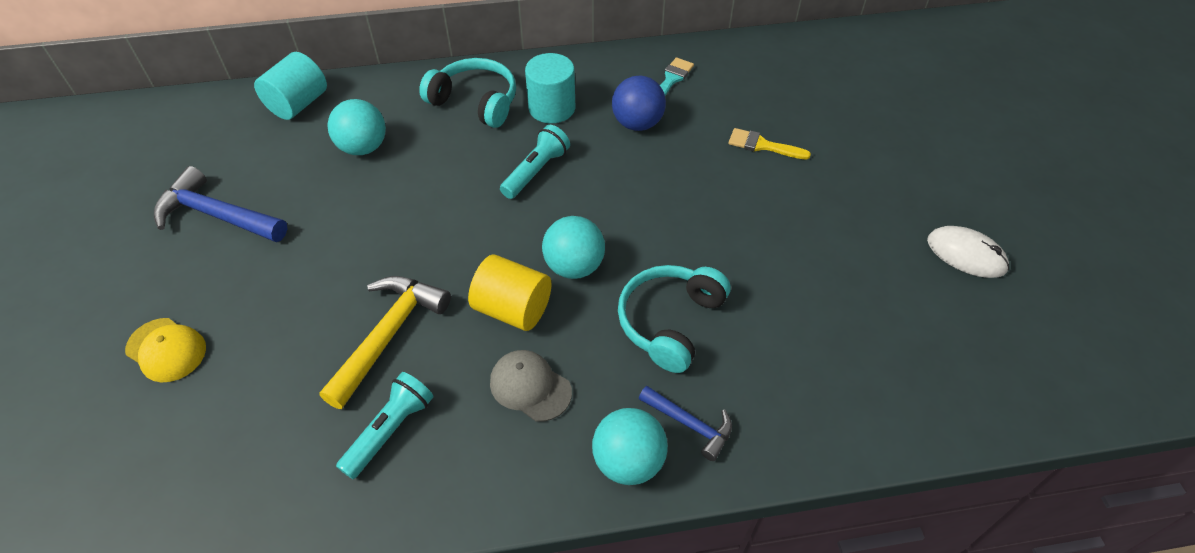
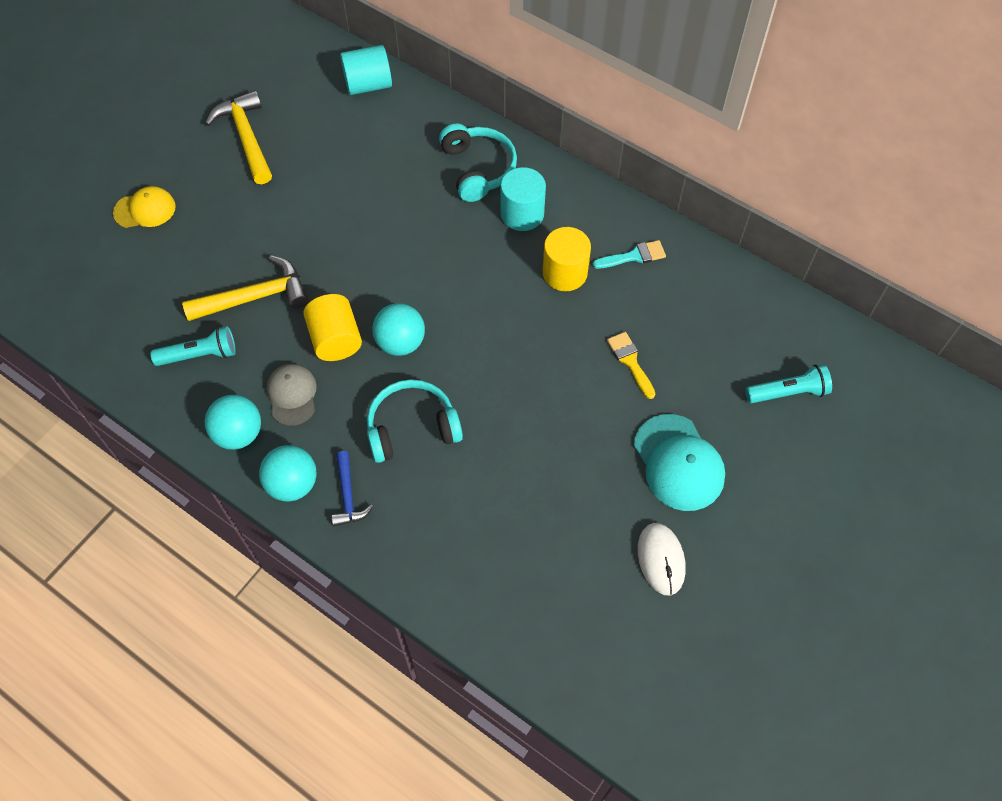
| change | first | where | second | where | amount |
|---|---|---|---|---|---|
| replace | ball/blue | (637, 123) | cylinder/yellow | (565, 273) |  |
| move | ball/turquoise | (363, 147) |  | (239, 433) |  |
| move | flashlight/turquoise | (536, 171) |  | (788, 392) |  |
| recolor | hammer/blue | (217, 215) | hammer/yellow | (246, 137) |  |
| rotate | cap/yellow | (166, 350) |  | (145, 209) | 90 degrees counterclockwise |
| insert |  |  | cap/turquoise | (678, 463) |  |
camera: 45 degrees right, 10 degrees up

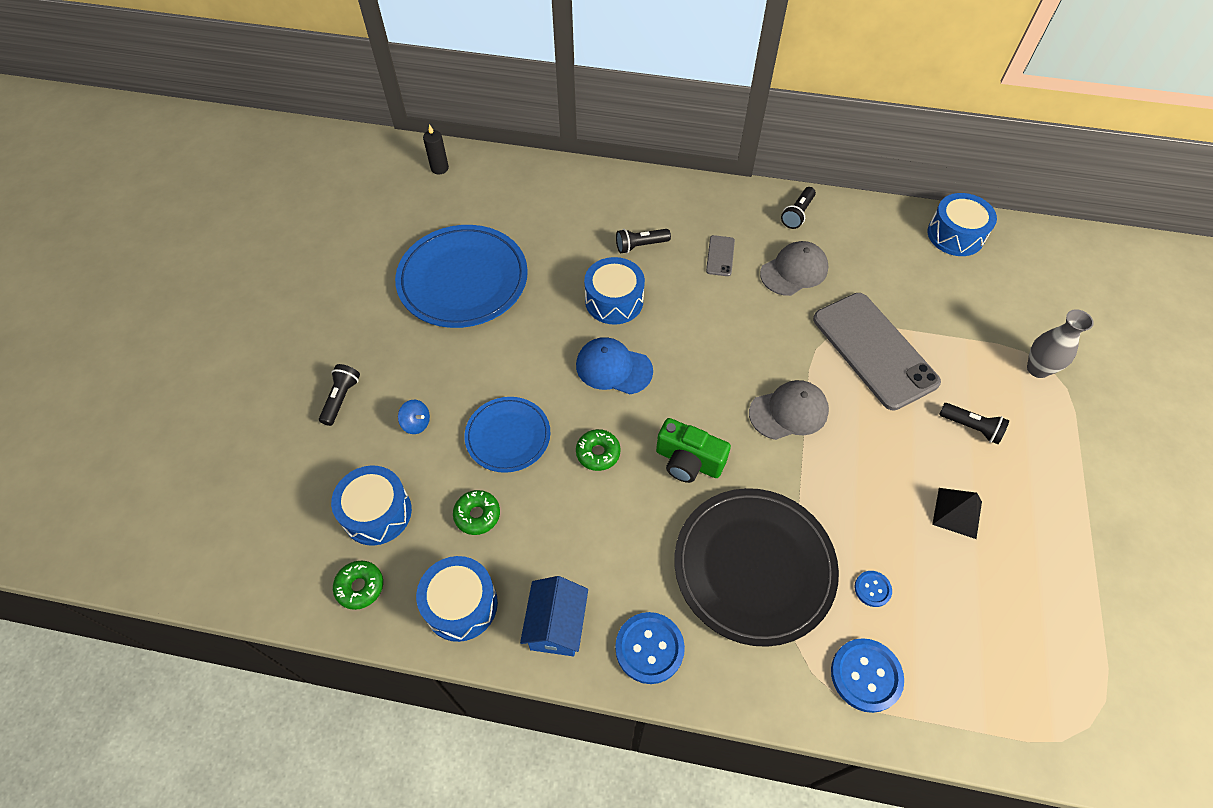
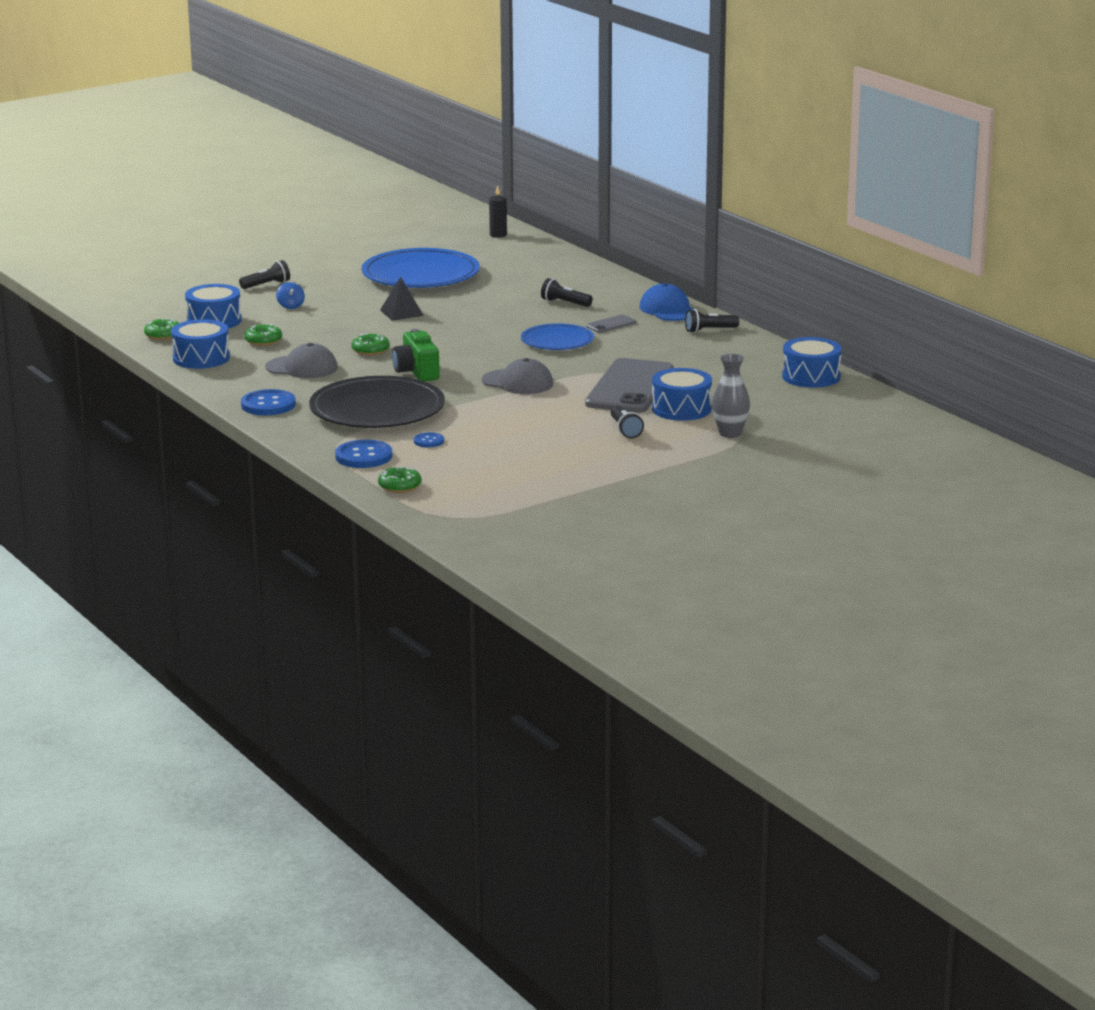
| change | first | where | second | where | amount |
|---|---|---|---|---|---|
| move | cap/grey | (794, 271) |  | (302, 367) |  |
| move | drum/blue | (614, 301) |  | (681, 409) |  |
| move | cap/blue | (613, 368) |  | (668, 310) |  |
| move | plate/blue | (508, 436) |  | (557, 341) |  |
| move | pyramid/black | (957, 512) |  | (401, 312) |  |
| delete | house/blue | (557, 626) |  |  |  |
| insert |  |  | donut/green | (399, 486) |  |
camera: 45 degrees right, 35 degrees down

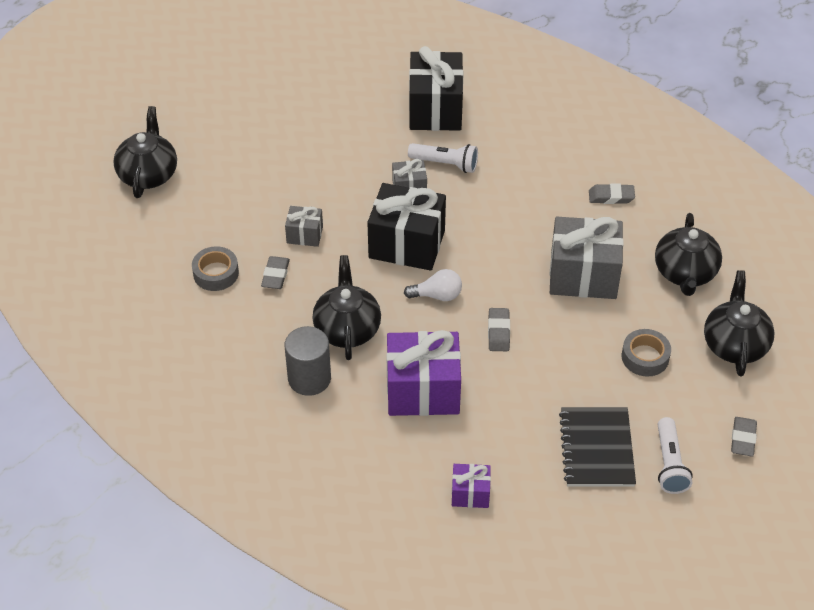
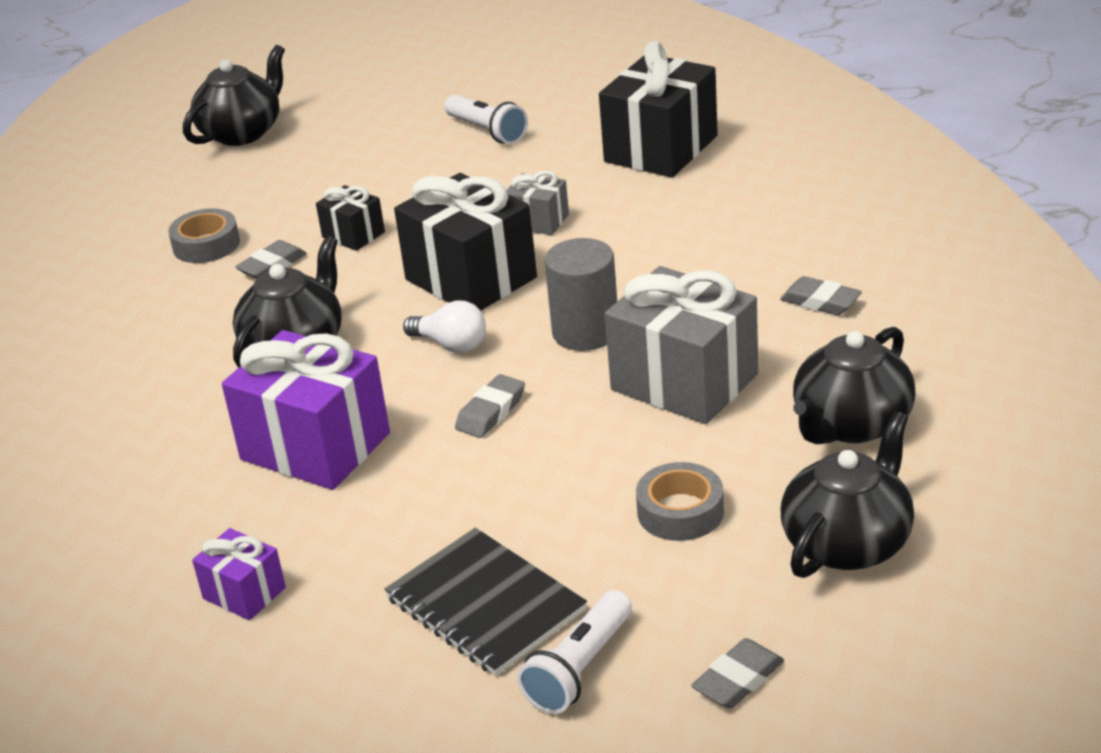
| change | first | where | second | where | amount |
|---|---|---|---|---|---|
| move | flashlight/white | (445, 164) |  | (487, 131) |  |
| recolor | gift/grey | (304, 235) | gift/black | (353, 235) |  |
| move | cylinder/grey | (309, 378) |  | (585, 332) |  |
| rotate | notebook/black | (597, 448) |  | (485, 604) | 75 degrees counterclockwise |
camera: 35 degrees right, 15 degrees down

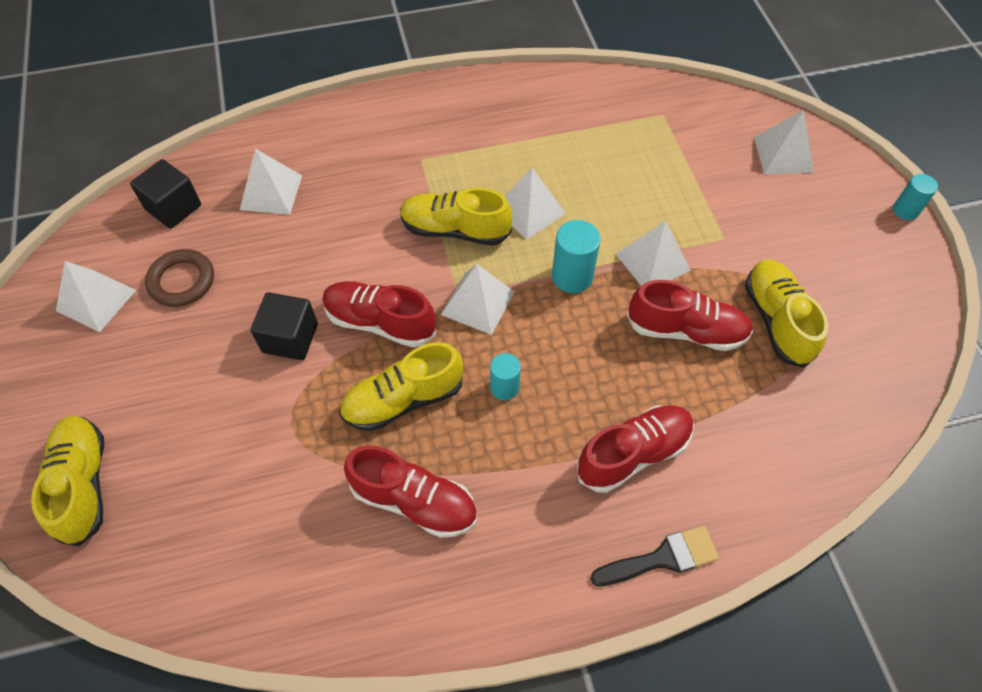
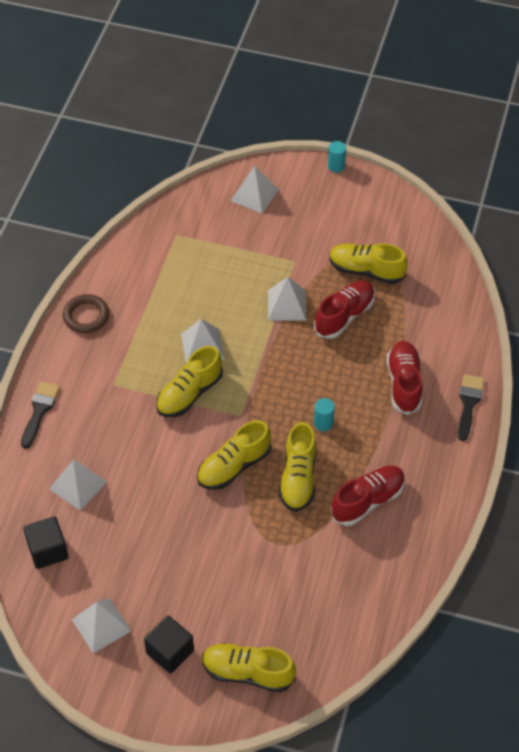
| change | first | where | second | where | amount |
|---|---|---|---|---|---|
| delete | cylinder/turquoise | (572, 276) |  |  |  |
| move | ring/brown | (182, 281) |  | (86, 316) |  |
| delete | pyramid/white | (478, 303) |  |  |  |
| recolor | shoe/red | (380, 322) | shoe/yellow | (234, 466) |  |
| move | cube/black | (290, 338) |  | (170, 652) |  |
| insert |  |  | brush/black | (40, 410) |  |
camera: 60 degrees left, 5 degrees down

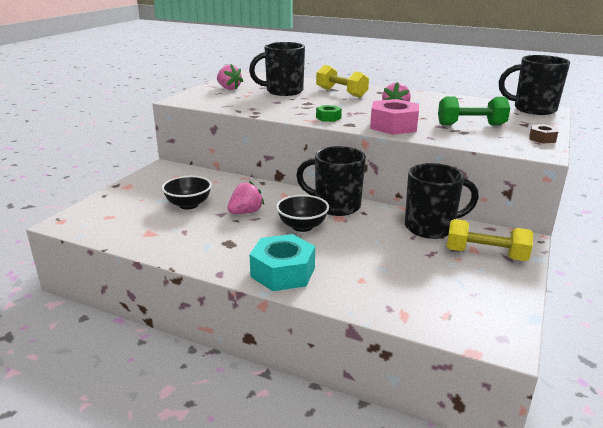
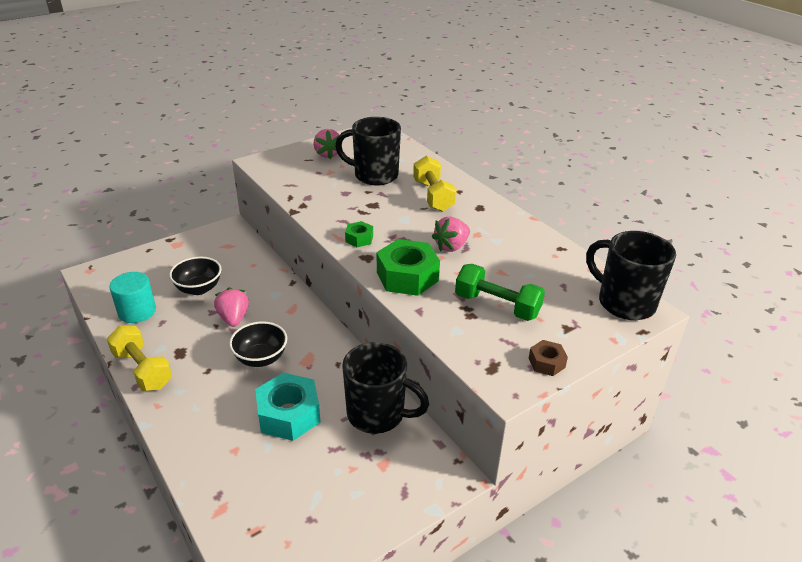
| change | first | where | second | where | amount |
|---|---|---|---|---|---|
| recolor | nut/pink | (393, 126) | nut/green | (407, 276) |  |
| delete | mug/black | (335, 206) |  |  |  |
| rotate | strawberry/pink | (245, 212) |  | (234, 318) | 90 degrees counterclockwise |
| move | dumbbell/yellow | (485, 255) |  | (142, 370) |  |
| move | nut/turquoise | (283, 272) |  | (289, 414) |  |
| insert |  |  | cylinder/turquoise | (137, 311) |  |
camera: 30 degrees right, 10 degrees up

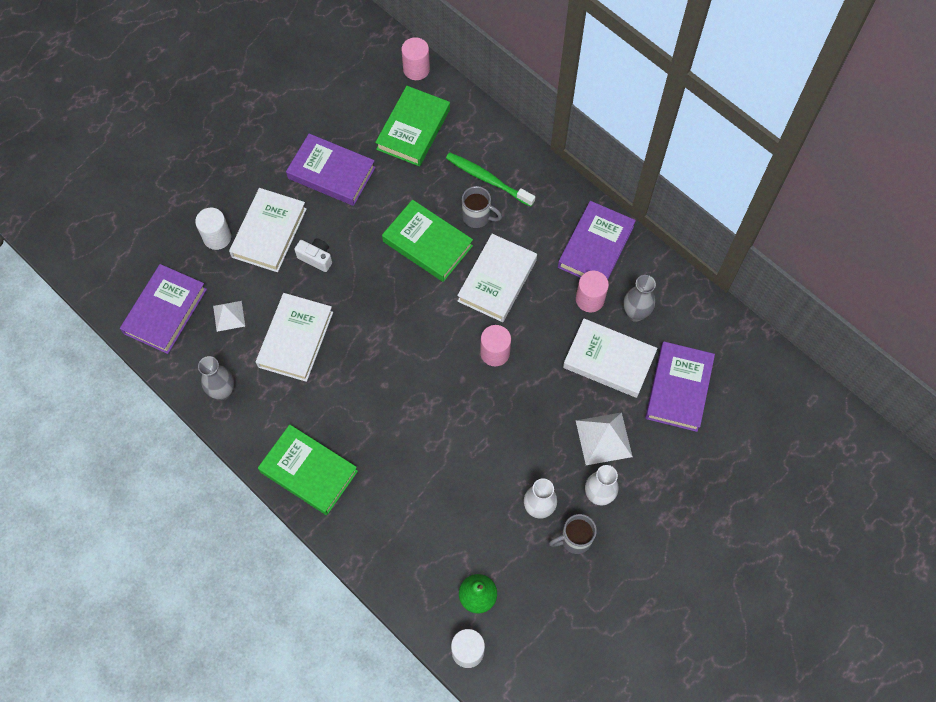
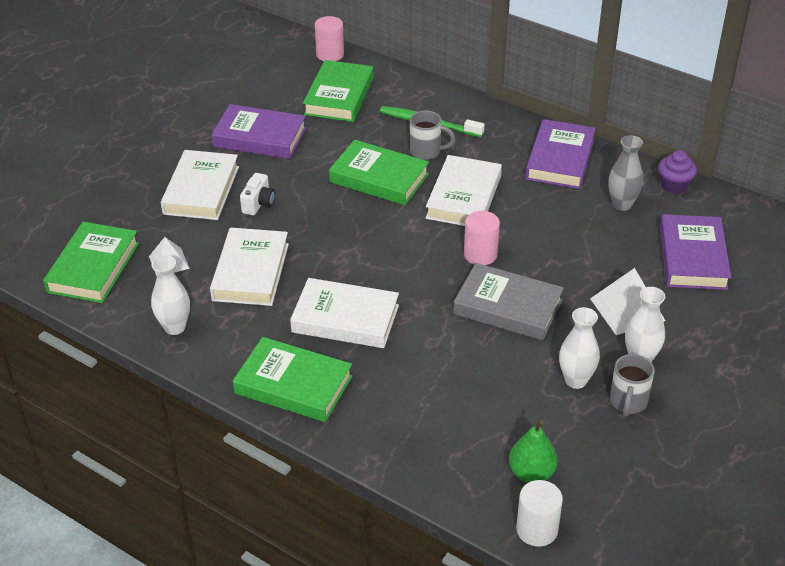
| change | first | where | second | where | amount |
|---|---|---|---|---|---|
| delete | cylinder/white | (217, 237) |  |  |  |
| rotate | camera/white | (316, 258) |  | (258, 203) | 90 degrees clockwise |
| recolor | book/purple | (165, 311) | book/green | (93, 267) |  |
| delete | cylinder/pink | (590, 299) |  |  |  |
| move | book/white | (609, 360) |  | (345, 319) |  |
| recolor | vase/grey | (223, 391) | vase/white | (174, 327) |  |
| rotate | mug/grey | (574, 539) |  | (628, 402) | 45 degrees counterclockwise |
| insert |  |  | cupcake/purple | (674, 185) |  |
| insert |  |  | book/grey | (507, 307) |  |
camera: 10 degrees left, 25 degrees down

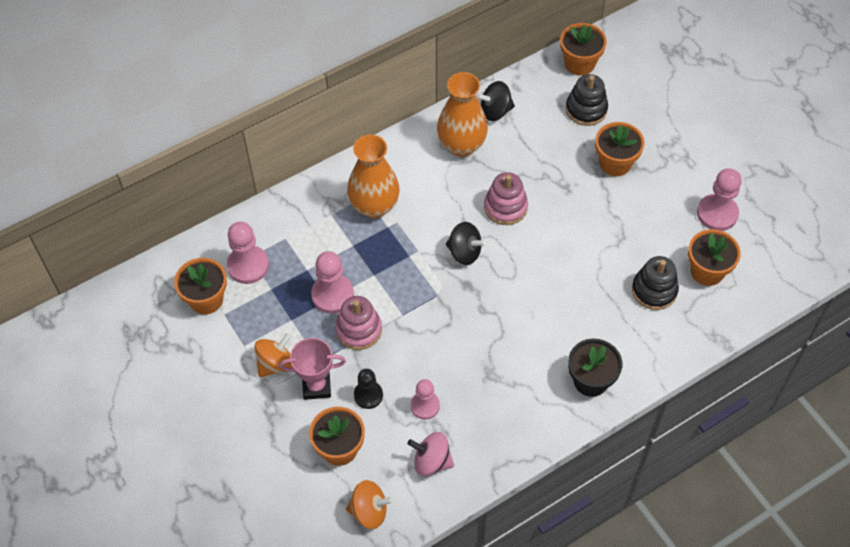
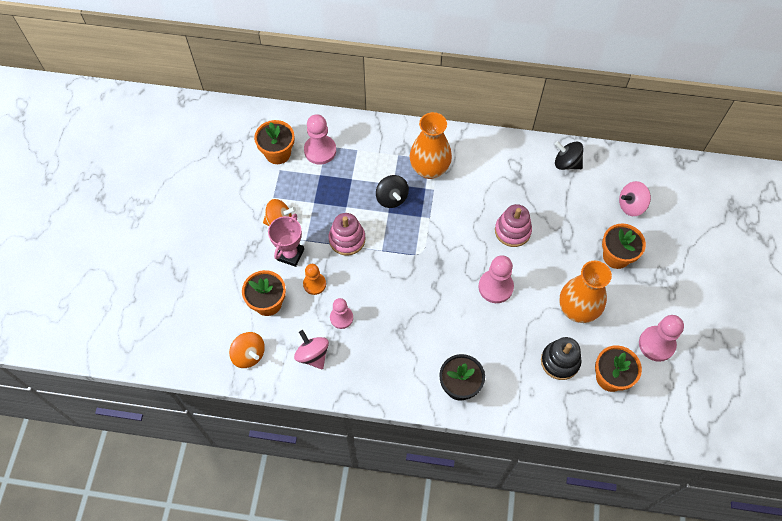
| change | first | where | second | where | amount |
|---|---|---|---|---|---|
| delete | flower pot/orange | (579, 63) |  |  |  |
| move | vase/orange | (461, 145) |  | (577, 309) |  |
| replace | stacking toy/black | (586, 109) | spinning top/pink | (631, 205) |  |
| move | spinning top/black | (464, 252) |  | (392, 198) |  |
| move | pawn/pink | (332, 295) |  | (495, 287) |  |
| rotate | trophy/pink | (316, 386) |  | (290, 254) | 75 degrees clockwise |
| recolor | pawn/black | (368, 395) | pawn/orange | (314, 284) |  |
camera: 40 degrees right, 5 degrees up

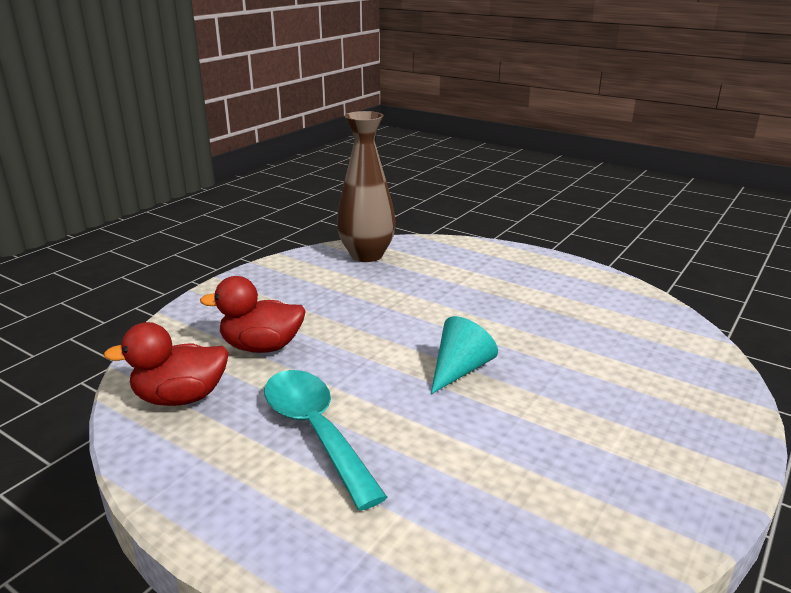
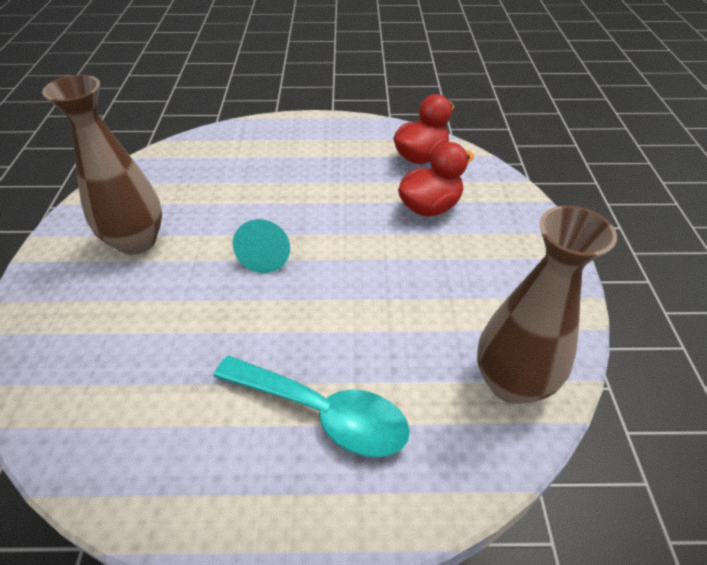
| change | first | where | second | where | amount |
|---|---|---|---|---|---|
| move | spoon/turquoise | (316, 431) |  | (322, 412) |  |
| insert |  |  | vase/brown | (137, 241) |  |
camera: 145 degrees right, 20 degrees up

